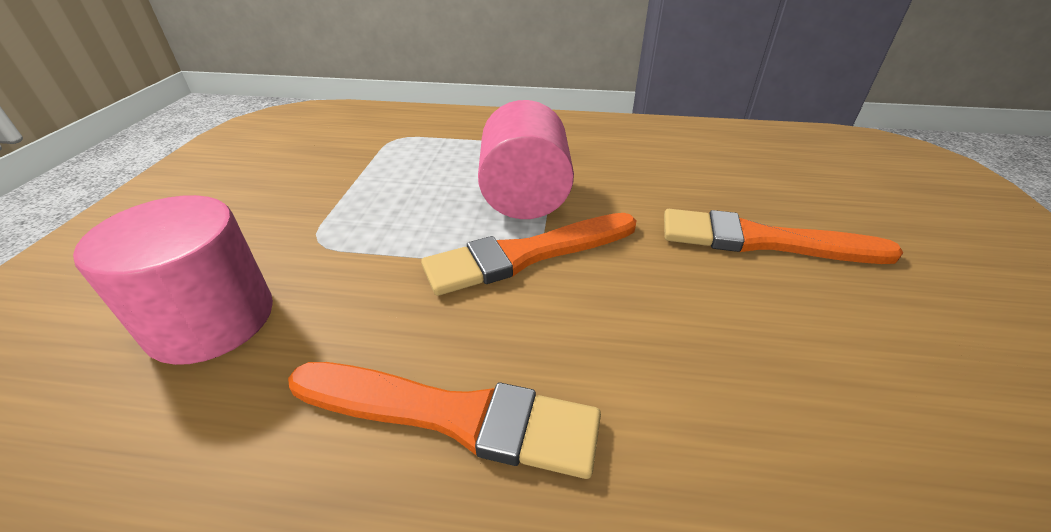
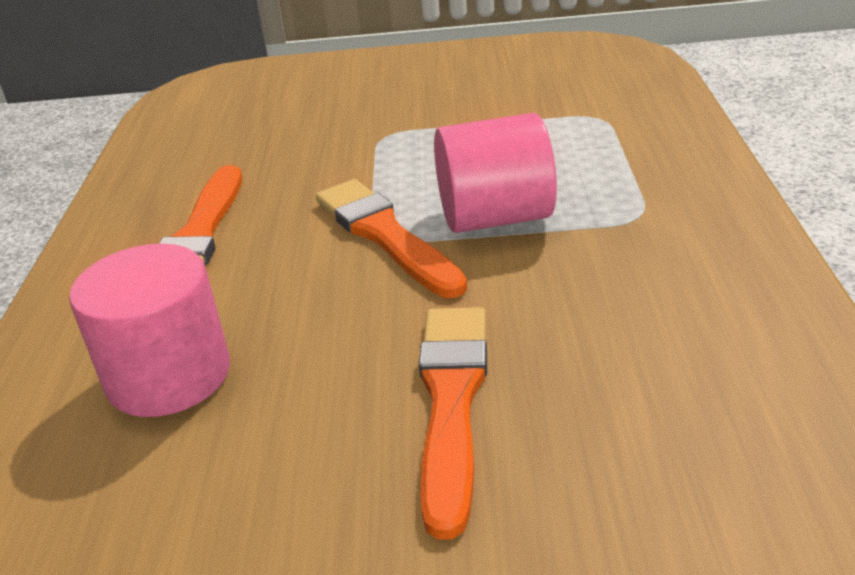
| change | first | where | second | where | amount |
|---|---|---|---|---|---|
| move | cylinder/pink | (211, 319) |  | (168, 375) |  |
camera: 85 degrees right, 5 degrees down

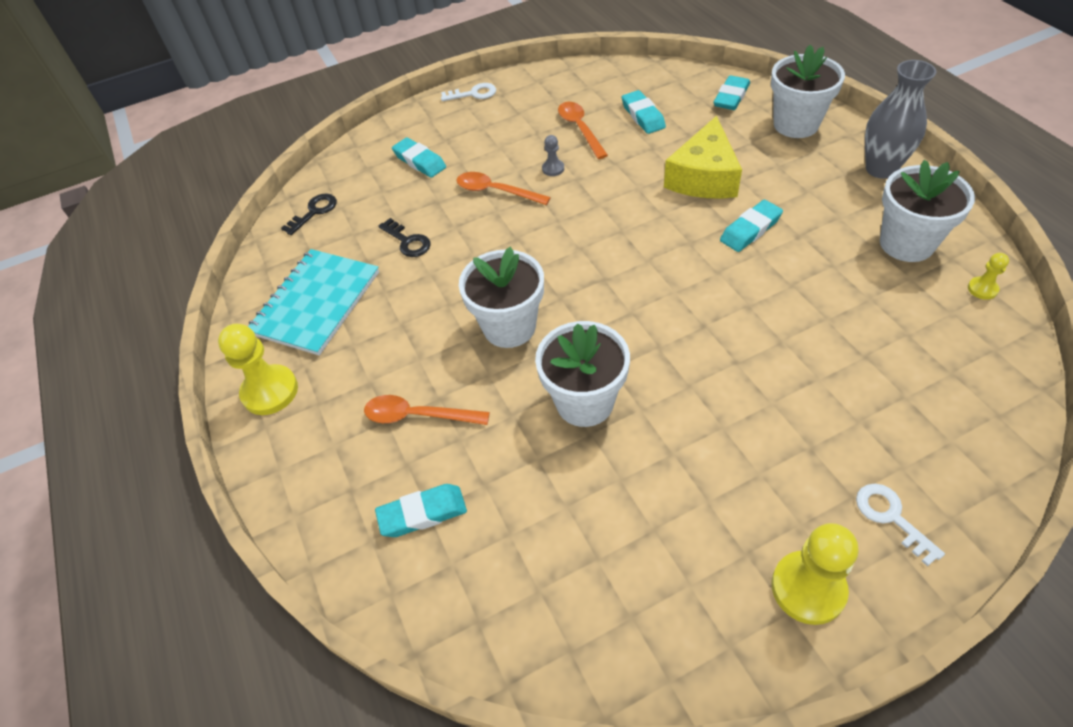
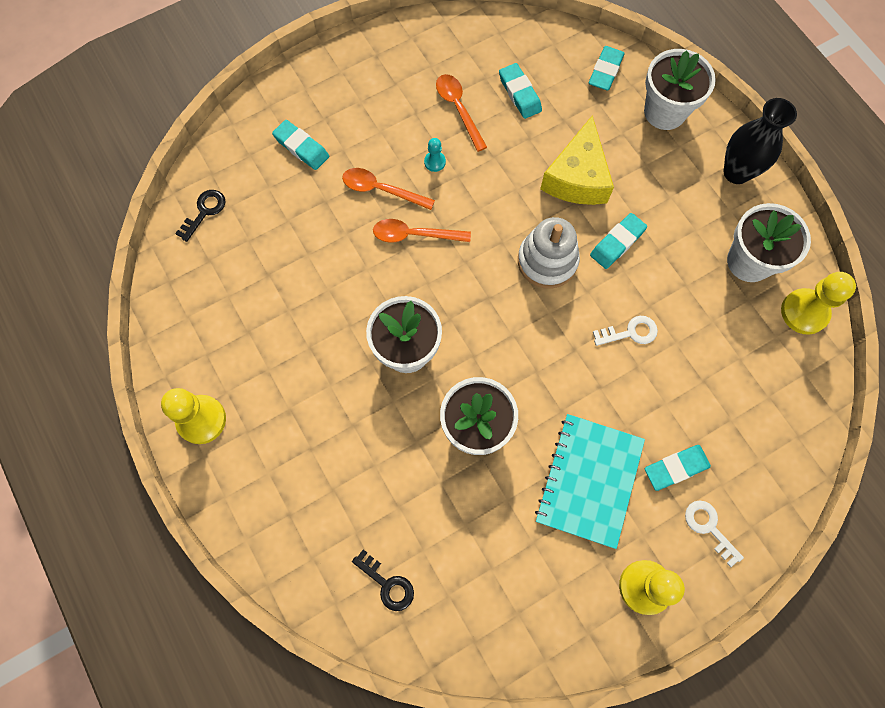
| change | first | where | second | where | amount |
|---|---|---|---|---|---|
| recolor | vase/grey | (881, 169) | vase/black | (736, 172) |  |
| move | key/white | (473, 94) |  | (630, 332) |  |
| recolor | pawn/grey | (553, 169) | pawn/turquoise | (435, 162) |  |
| move | key/black | (408, 241) |  | (387, 584) |  |
| move | notebook/turquoise | (316, 303) |  | (589, 480) |  |
| resize | pawn/yellow | (982, 289) |  | (804, 312) | x2.02 |
| move | spoon/orange | (418, 416) |  | (414, 235) |  |
| move | eraser/turquoise | (422, 513) |  | (676, 468) |  |
| insert |  |  | stacking toy/white | (547, 261) |  |
camera: 10 degrees left, 20 degrees up

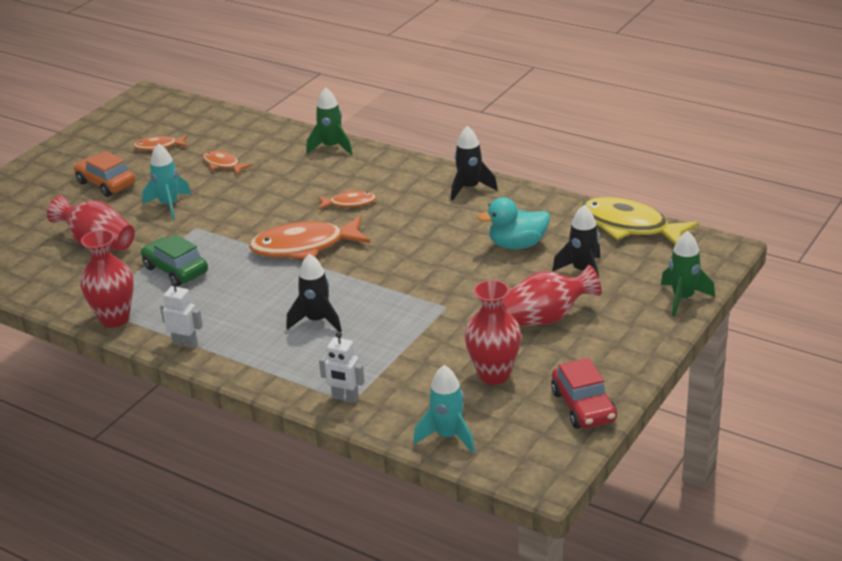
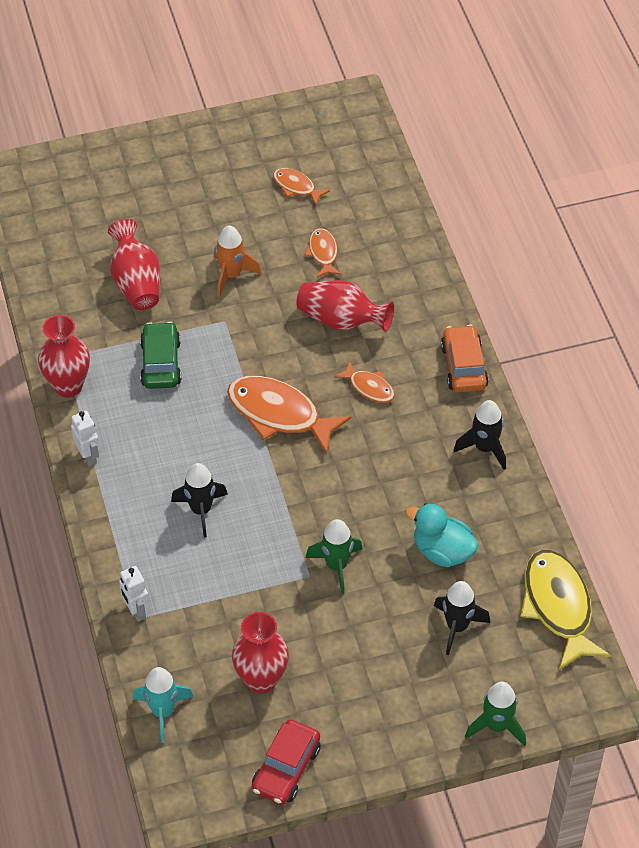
| change | first | where | second | where | amount |
|---|---|---|---|---|---|
| move | rocket/green | (331, 147) |  | (336, 566) |  |
| recolor | rocket/turquoise | (169, 205) | rocket/orange | (231, 275) |  |
| move | car/orange | (106, 183) |  | (463, 366) |  |
| move | vase/red | (545, 318) |  | (341, 320) |  |
camera: 40 degrees right, 20 degrees up

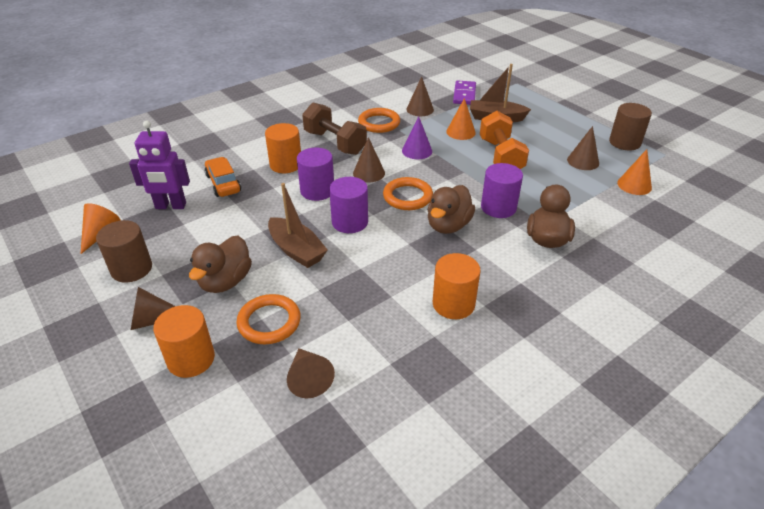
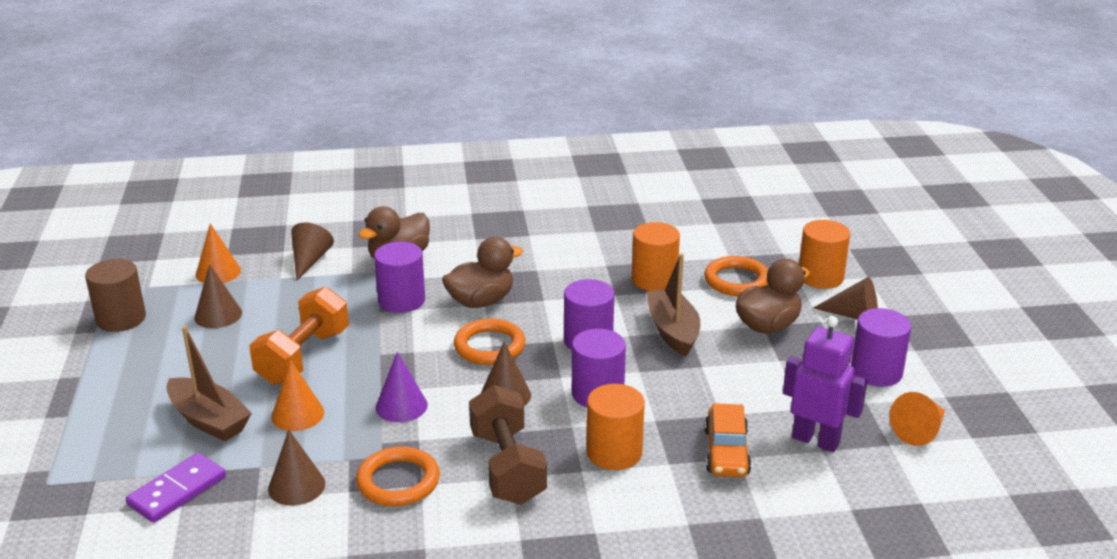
| change | first | where | second | where | amount |
|---|---|---|---|---|---|
| recolor | cylinder/brown | (131, 269) | cylinder/purple | (876, 372) |  |
| move | cylinder/orange | (453, 304) |  | (654, 279) |  |
| move | cone/brown | (308, 378) |  | (310, 260) |  |
camera: 150 degrees left, 10 degrees down

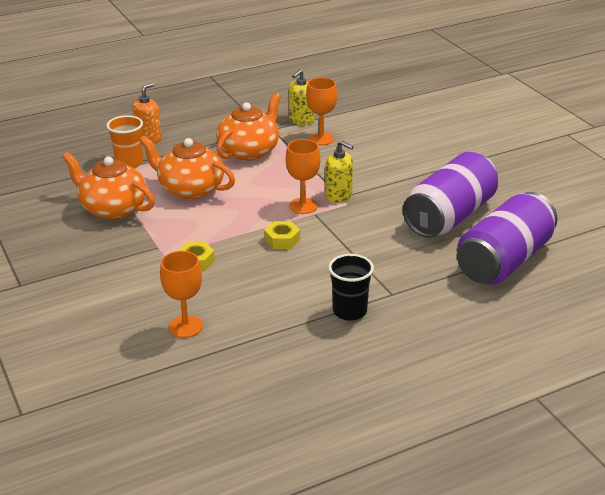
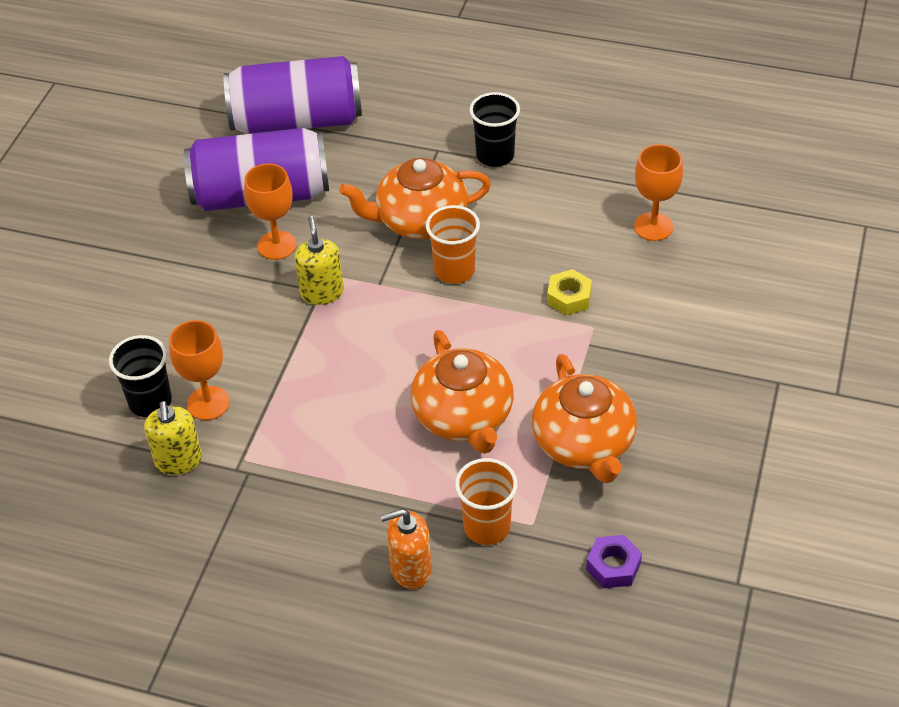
| change | first | where | second | where | amount |
|---|---|---|---|---|---|
| rotate | soap dispenser/yellow | (301, 120) |  | (178, 461) | 90 degrees clockwise |
| move | teapot/orange | (249, 151) |  | (420, 220) |  |
| move | goblet/orange | (303, 206) |  | (277, 245) |  |
| replace | nut/yellow | (282, 240) | cup/orange | (454, 270) |  |
| insert |  |  | cup/black | (150, 402) |  |
| insert |  |  | nut/purple | (613, 566) |  |
camera: 135 degrees left, 15 degrees up

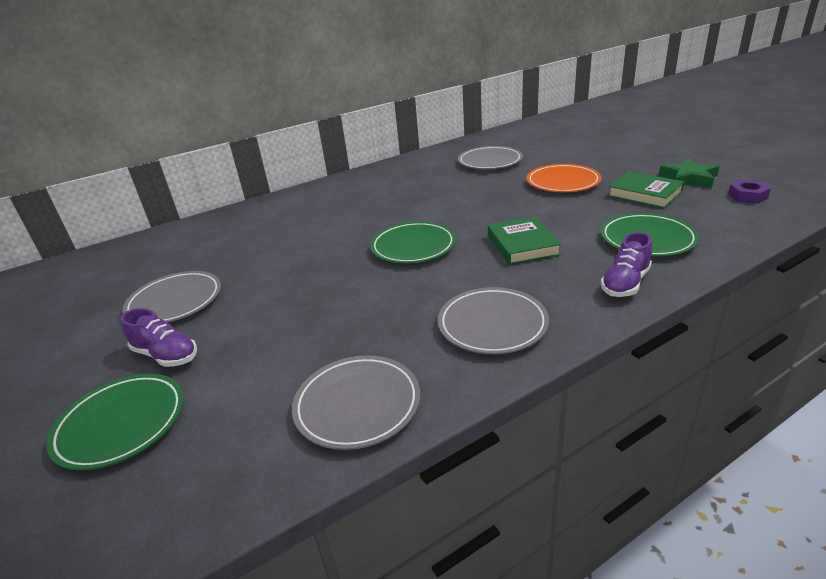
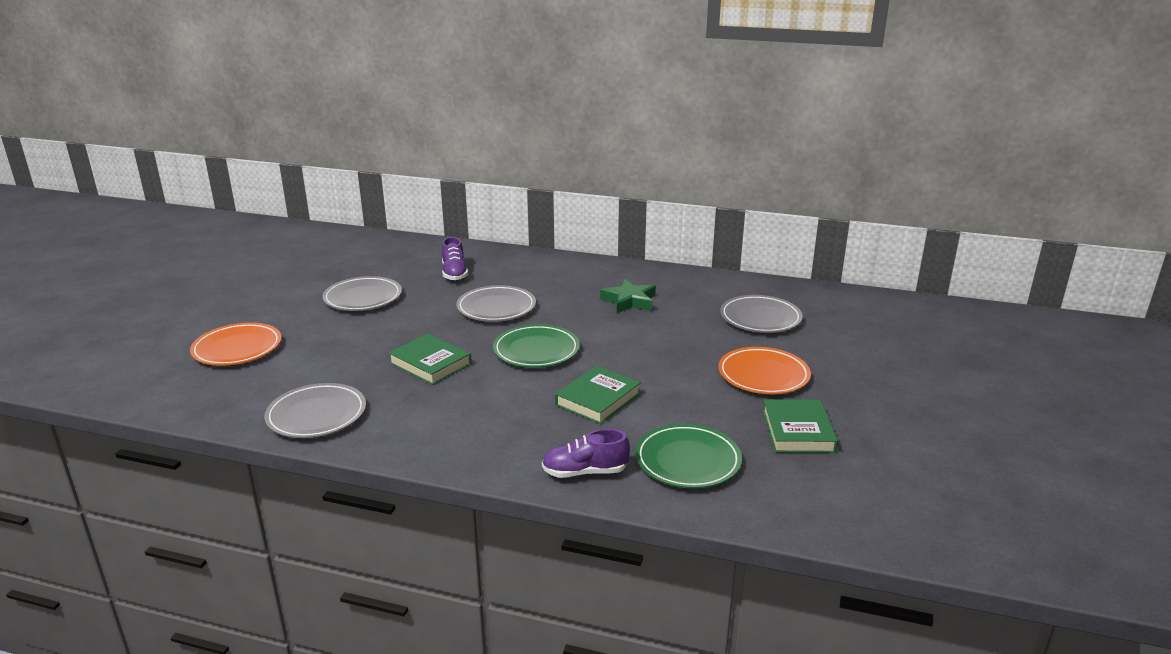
| change | first | where | second | where | amount |
|---|---|---|---|---|---|
| move | star/green | (688, 179) |  | (629, 301) |  |
| delete | nut/purple | (747, 196) |  |  |  |
| move | plate/grey | (492, 324) |  | (496, 308) |  |
| move | shoe/purple | (166, 355) |  | (454, 273) |  |
| recolor | plate/green | (121, 424) | plate/orange | (237, 348) |  |
| insert |  |  | book/green | (430, 363) |  |
camera: 45 degrees right, 5 degrees down

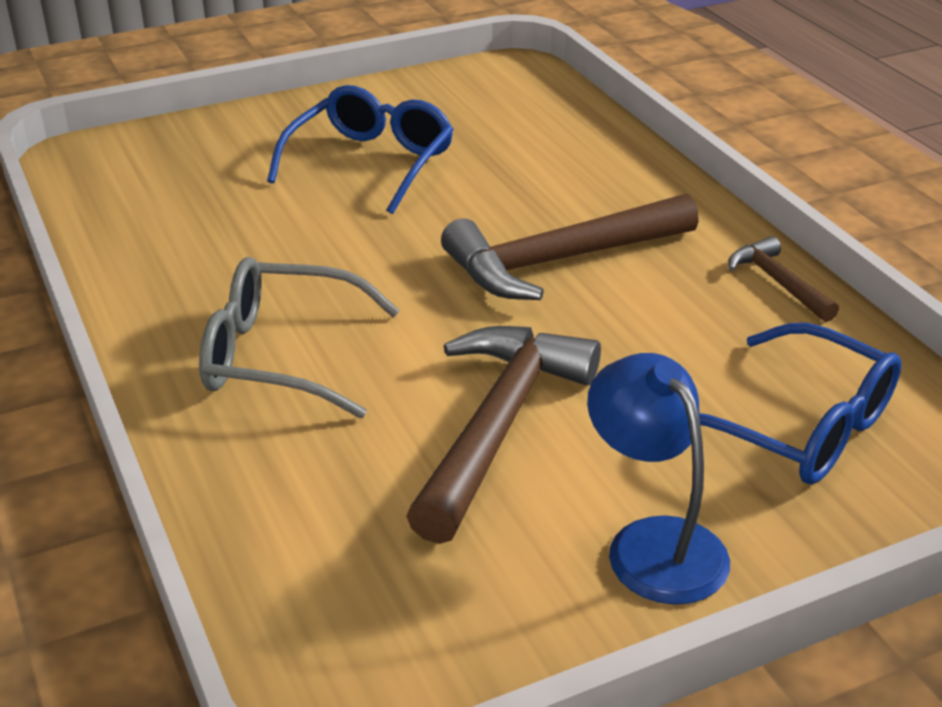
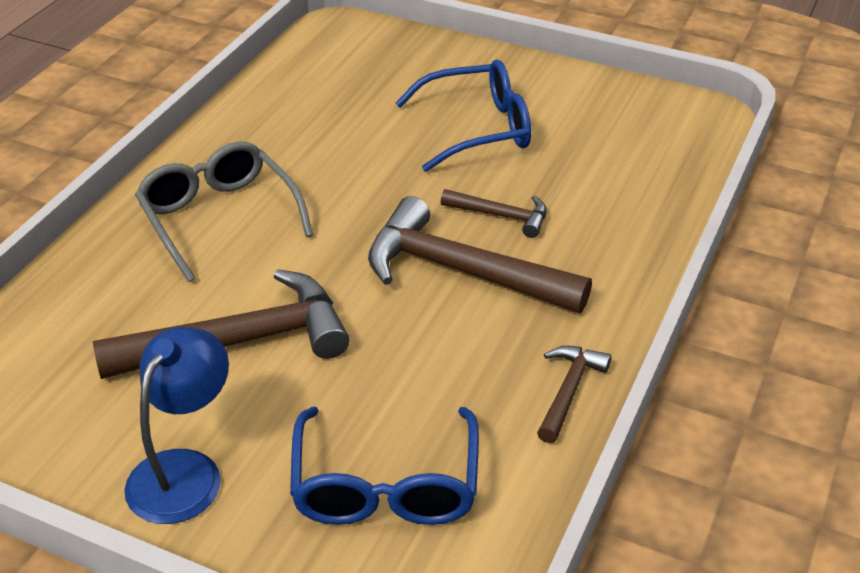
| change | first | where | second | where | amount |
|---|---|---|---|---|---|
| insert |  |  | hammer/brown | (501, 216) |  |
camera: 50 degrees right, 5 degrees up

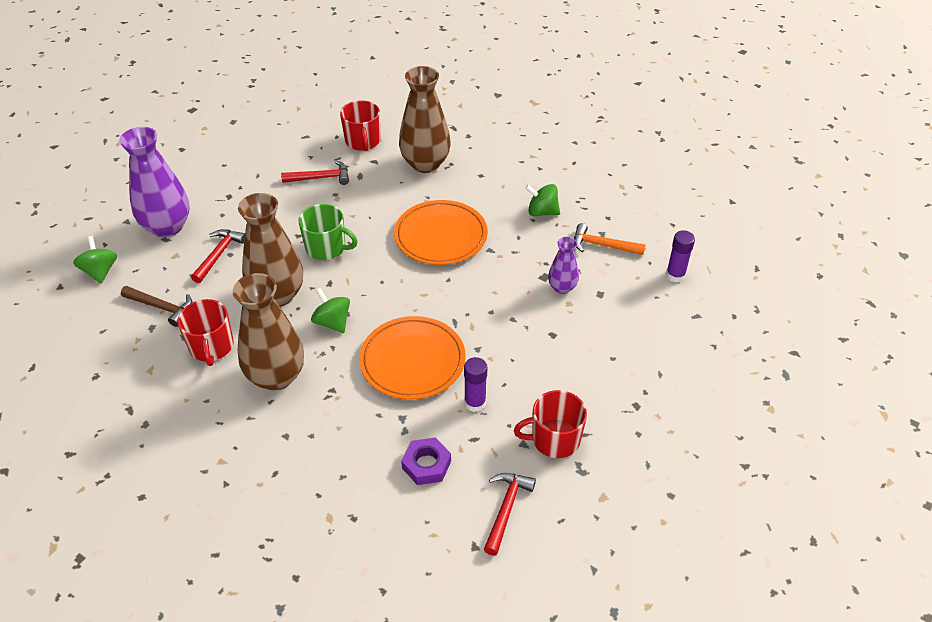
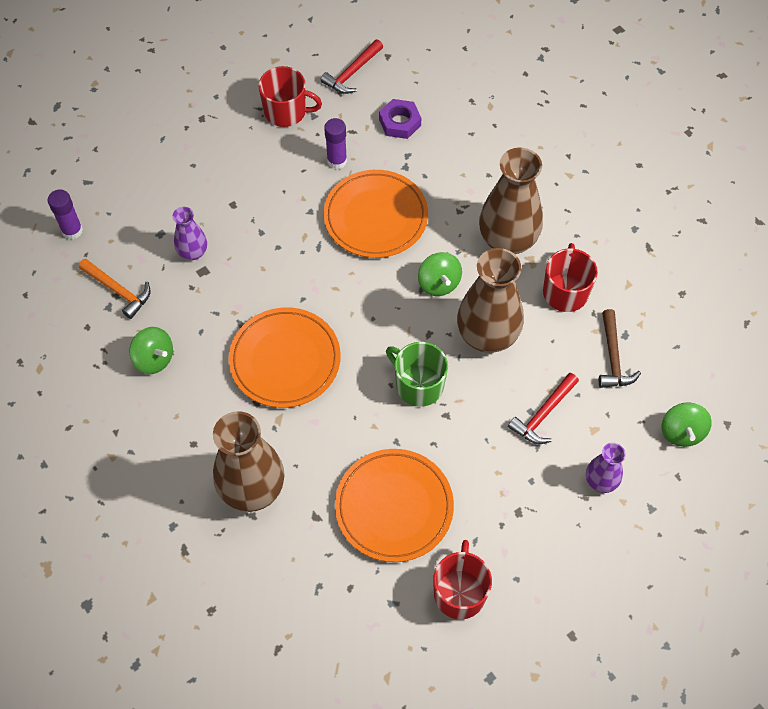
| change | first | where | second | where | amount |
|---|---|---|---|---|---|
| move | mug/red | (363, 141) |  | (459, 592) |  |
| resize | vase/purple | (167, 227) |  | (600, 481) | x0.52 |
| replace | hammer/red | (321, 178) | plate/orange | (394, 507) |  |
| rotate | hammer/brown | (162, 307) |  | (613, 357) | 135 degrees counterclockwise |
camera: 160 degrees left, 15 degrees up

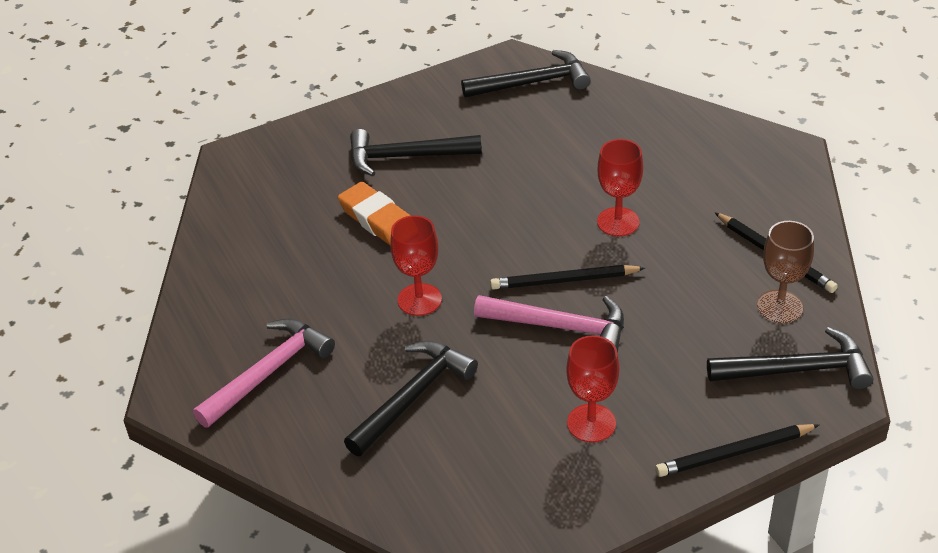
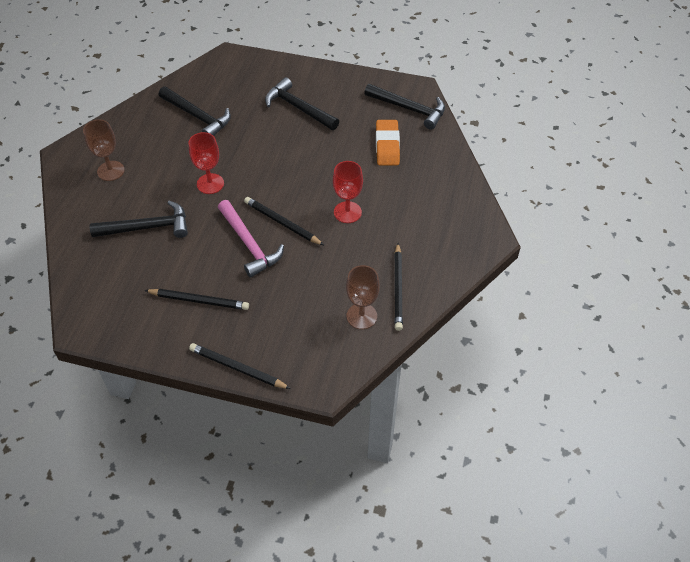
| change | first | where | second | where | amount |
|---|---|---|---|---|---|
| move | eraser/orange | (378, 220) |  | (387, 146) |  |
| replace | hammer/pink | (268, 372) | goblet/brown | (110, 171) |  |
| move | hammer/black | (797, 370) |  | (197, 116) |  |
| replace | goblet/red | (591, 423) | pencil/black | (199, 300) |  |
camera: 40 degrees right, 10 degrees up

